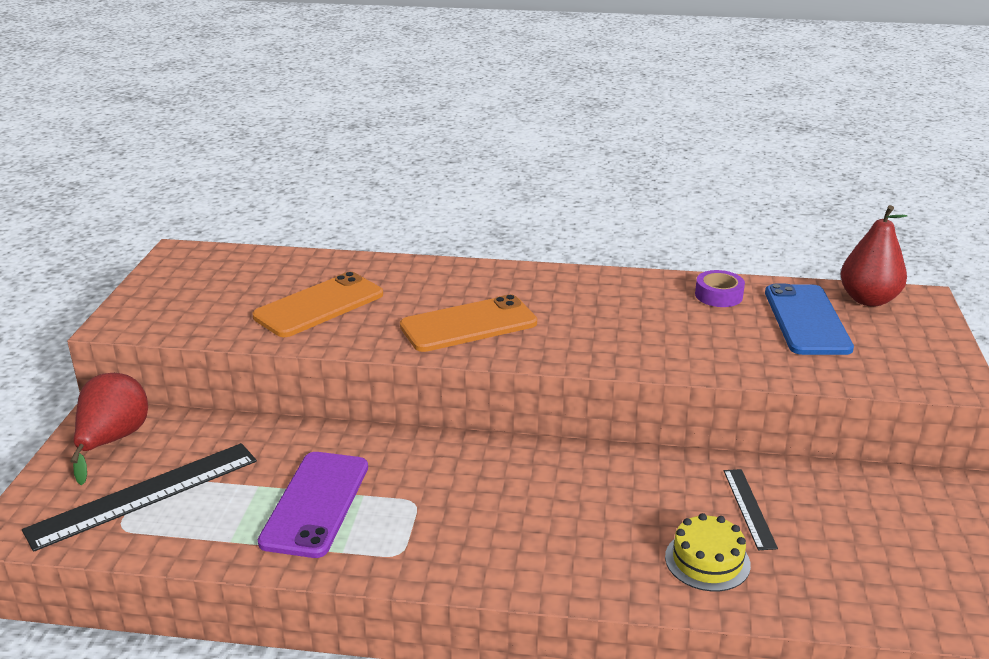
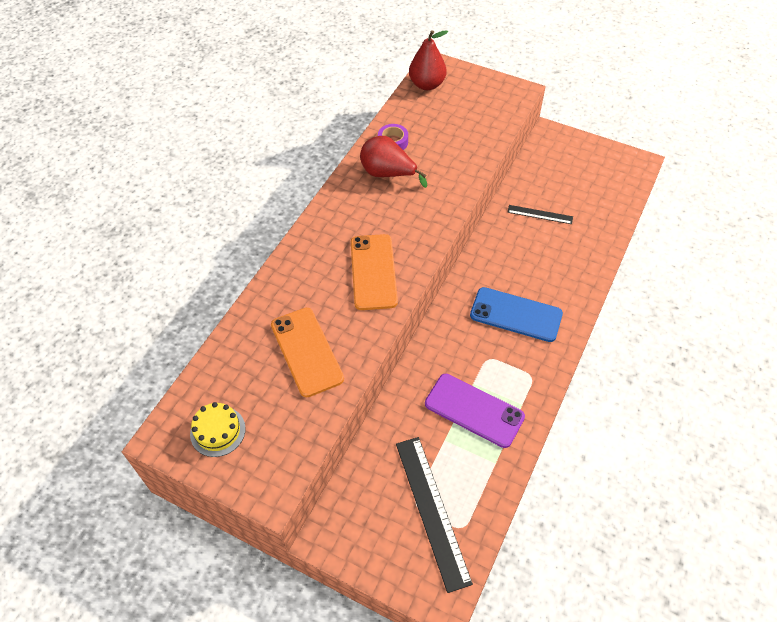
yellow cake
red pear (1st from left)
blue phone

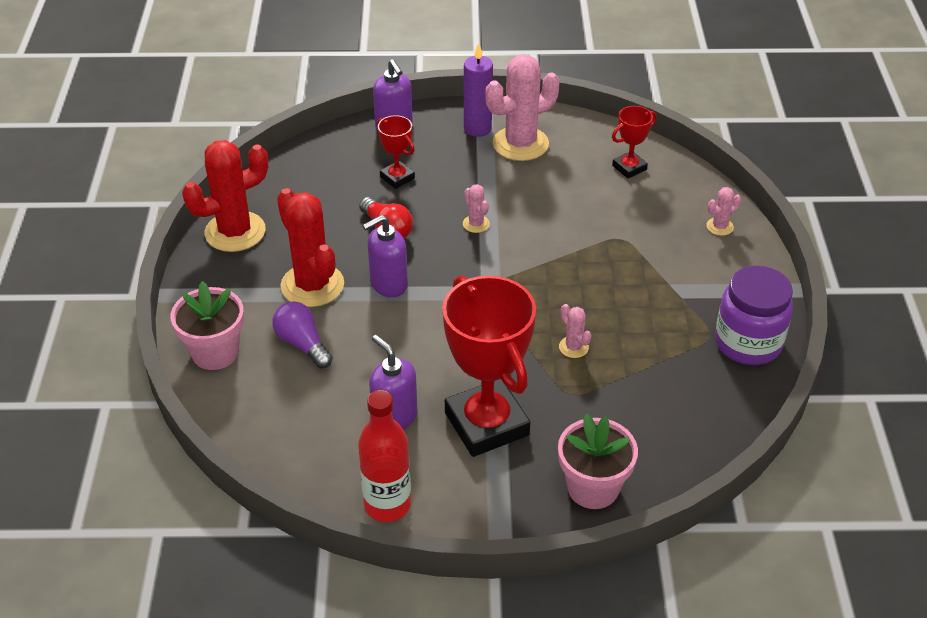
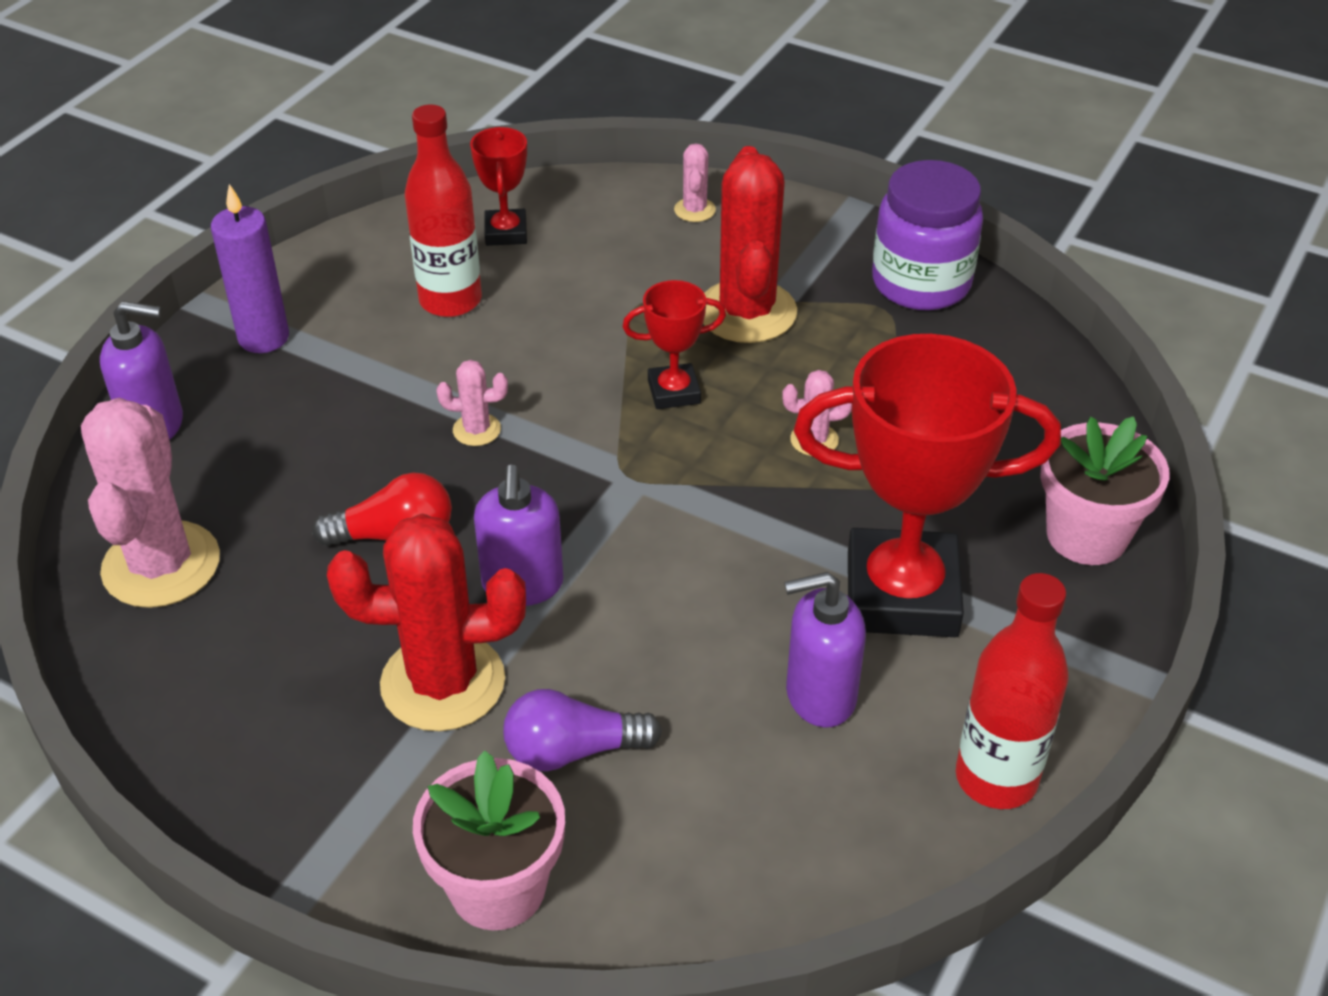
pink cactus (1st from left)
red bottle (1st from left)
red trophy (2nd from left)
red cactus (2nd from left)

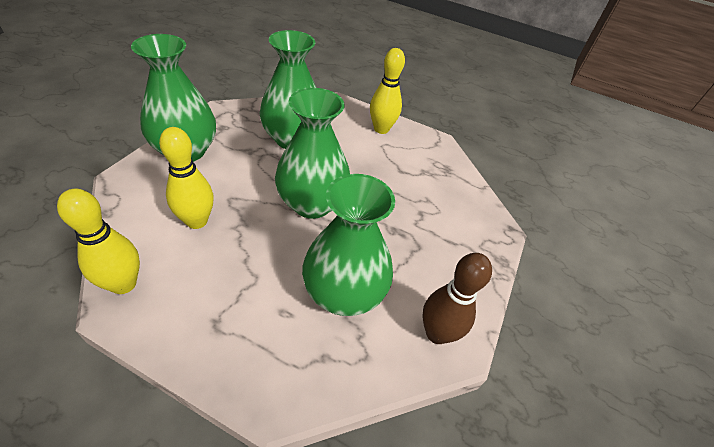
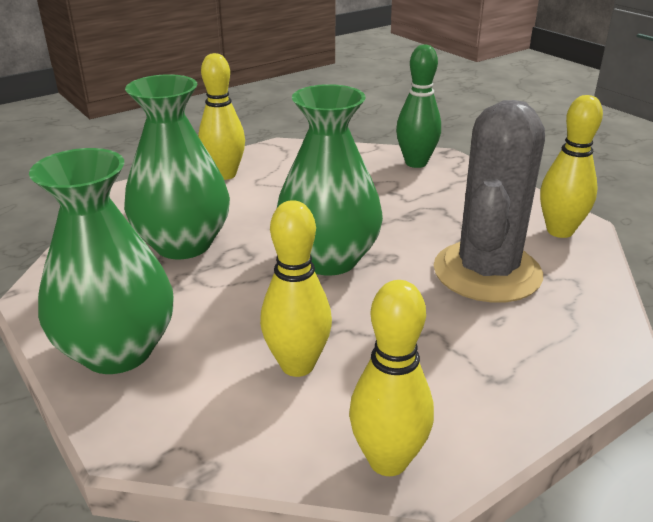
green bowling pin
grey cactus
yellow bowling pin (4th from left)

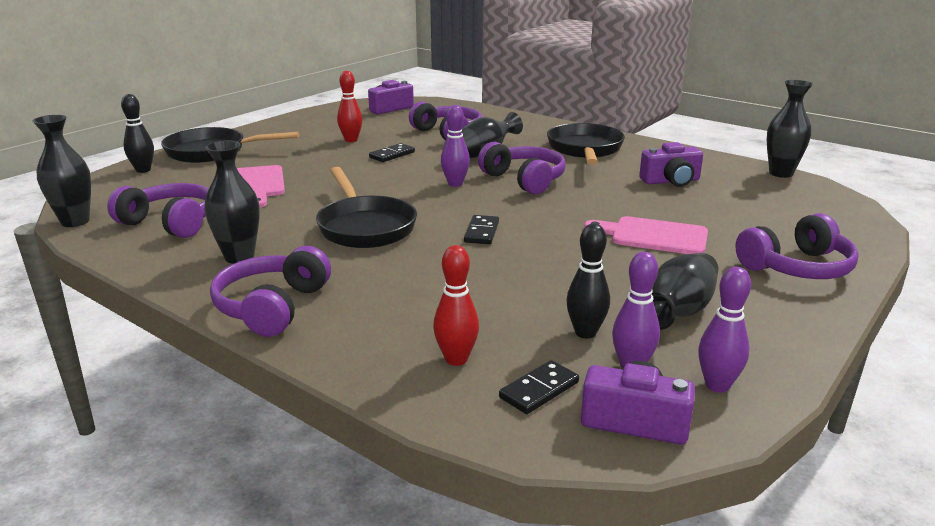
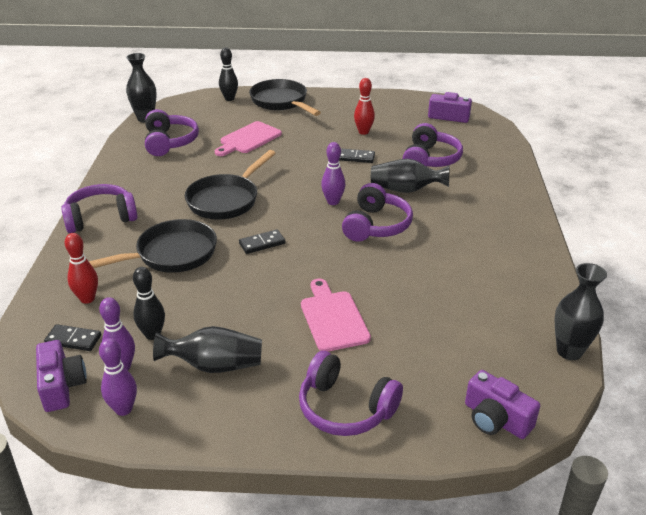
black pan (1st from left)
purple camera (3rd from left)
black vase (2nd from left in the first image)

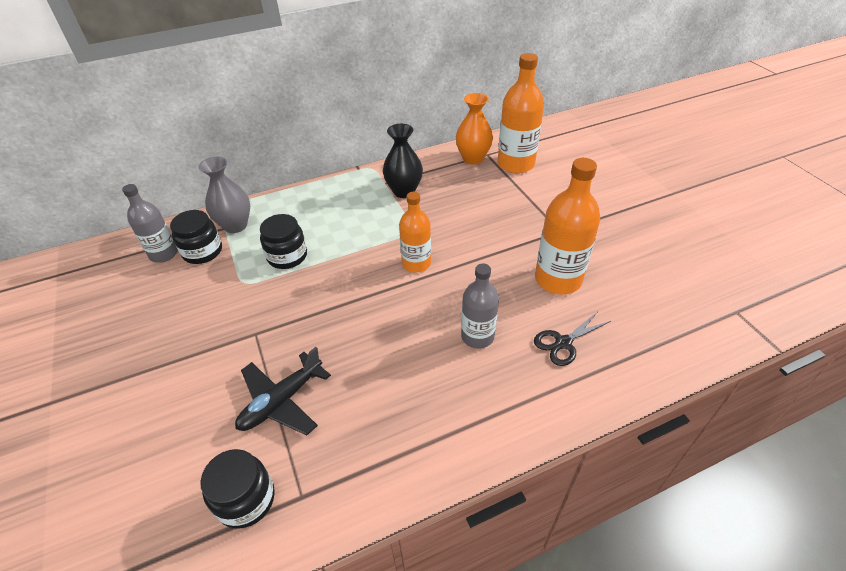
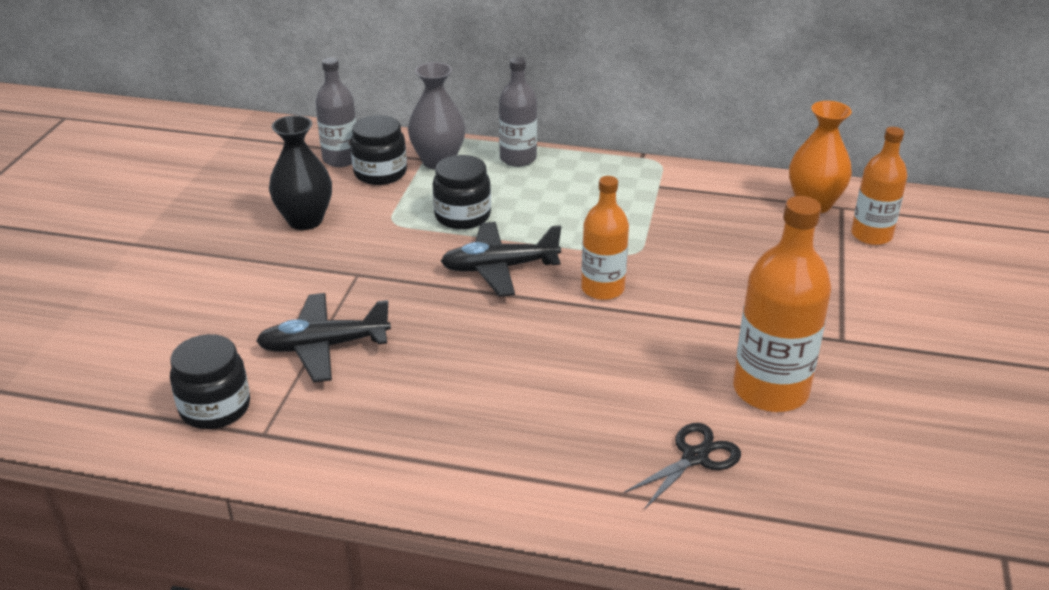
black vase
black plane (2nd from left)
grey bottle (2nd from left)
black scissors
orange bottle (3rd from left)

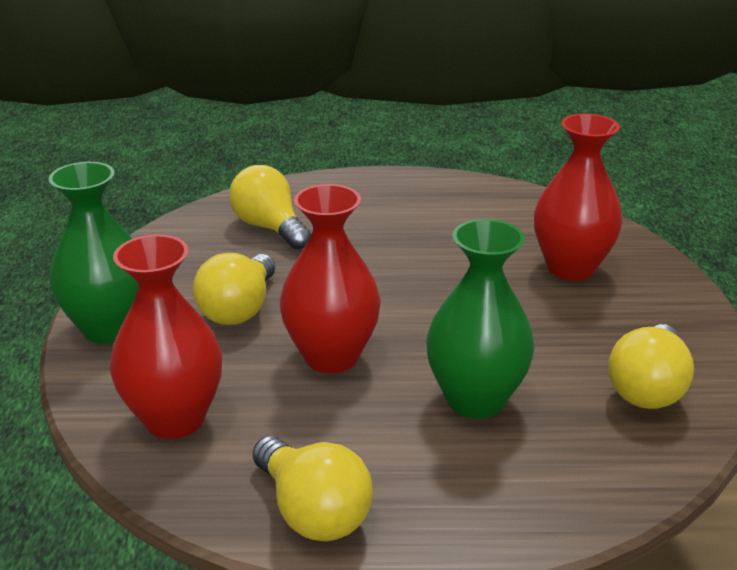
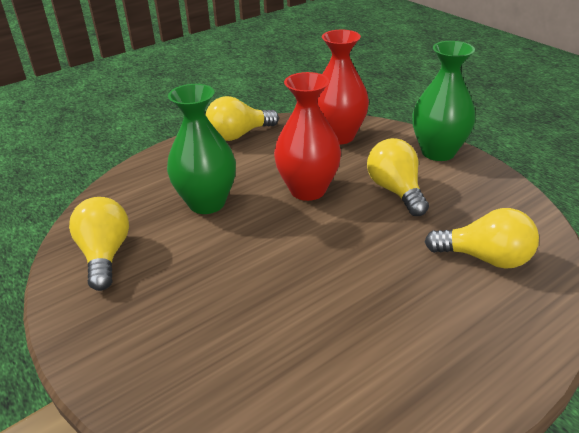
yellow light bulb (2nd from left)
red vase (3rd from left in the first image)

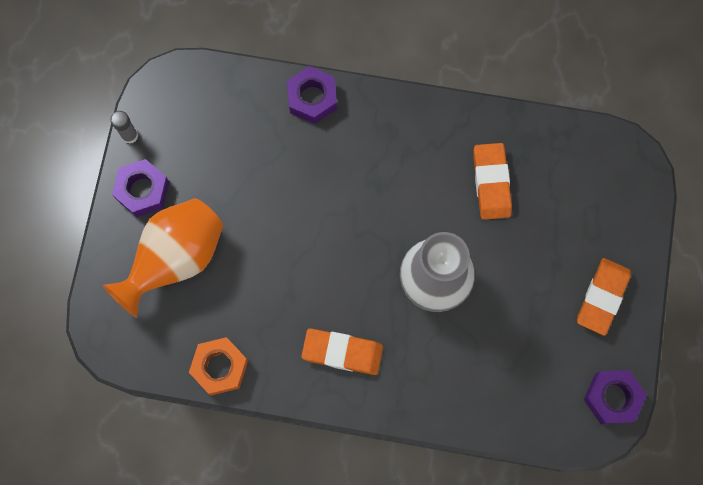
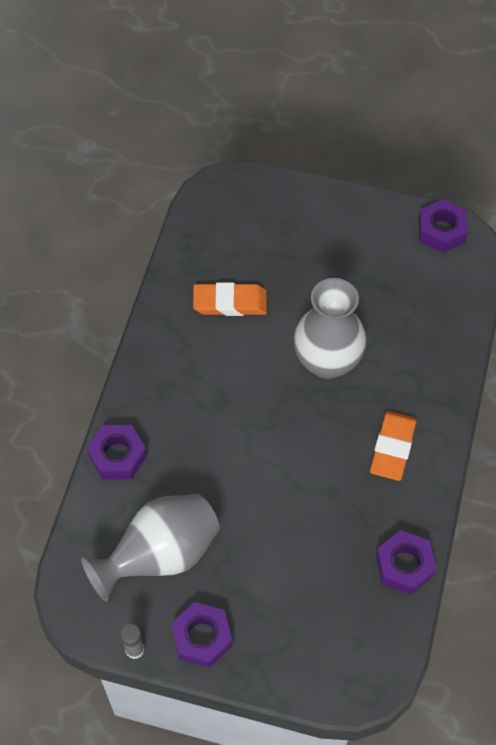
grey vase (1st from left)
purple nut (3rd from left)
orange vase
orange eraser (3rd from left in the first image)

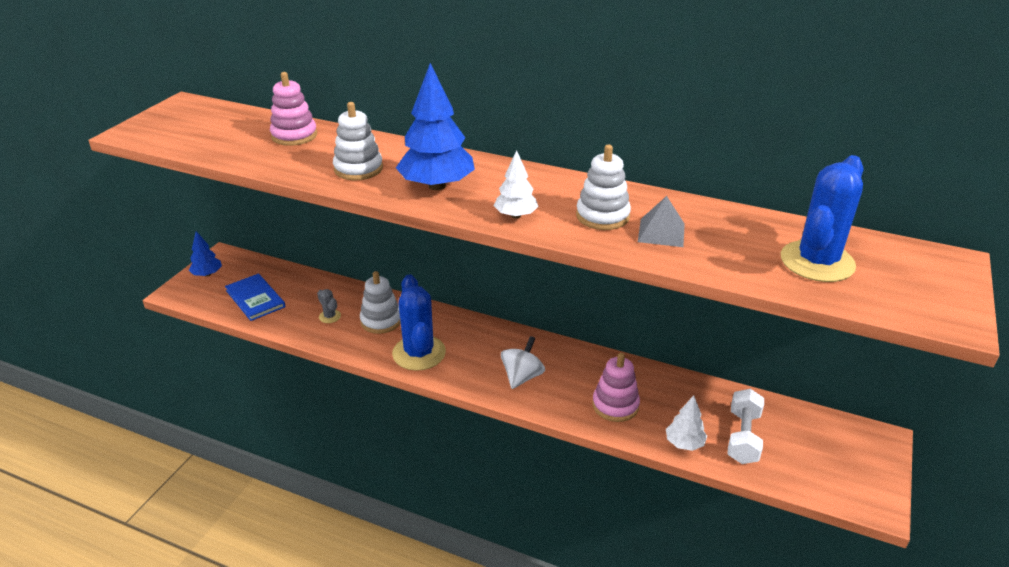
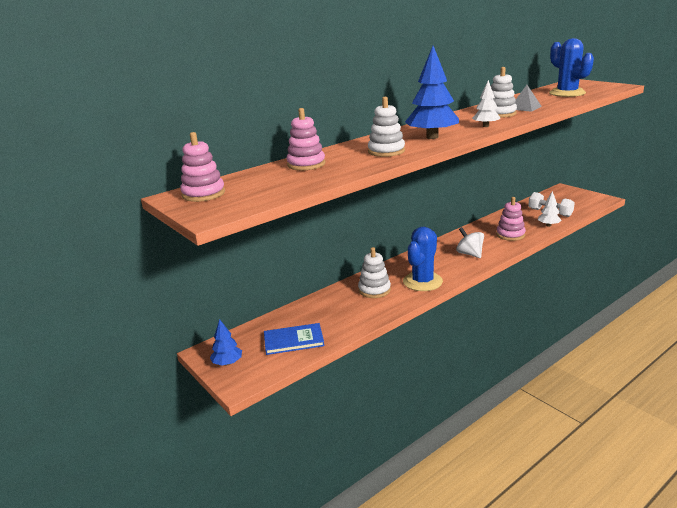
pink stacking toy (1st from left)
blue cactus (1st from left)
grey cactus

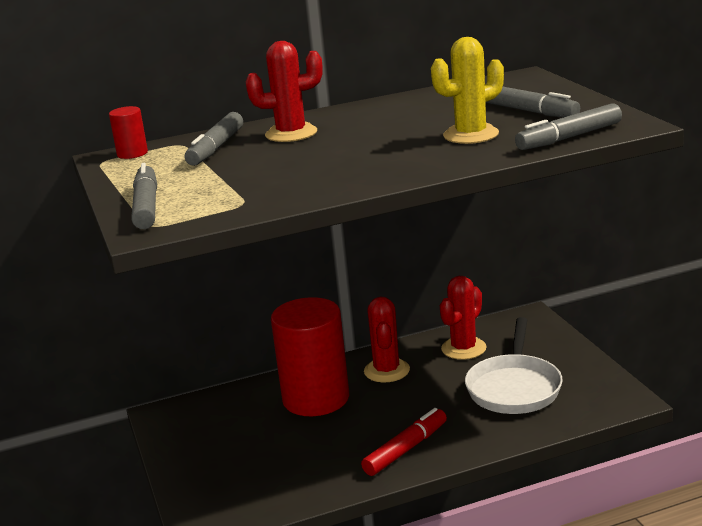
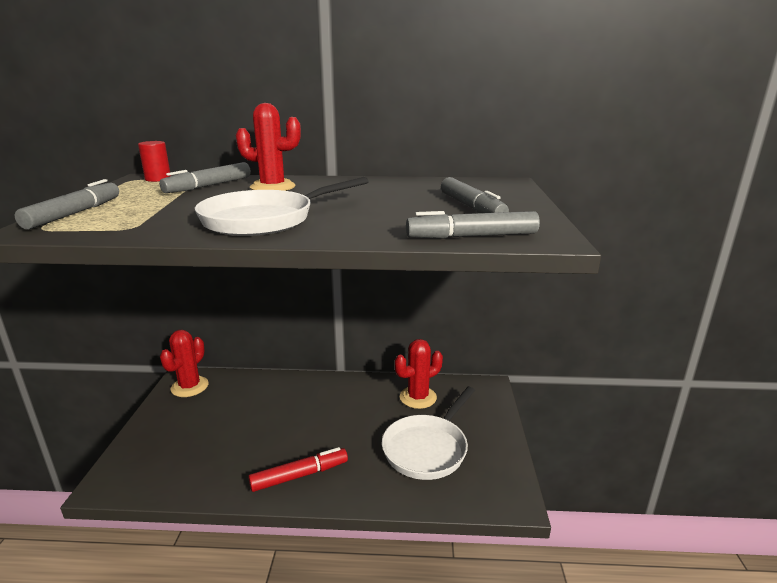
red cactus (1st from left)
white pan (1st from left)
red cylinder (2nd from left in the first image)
yellow cactus

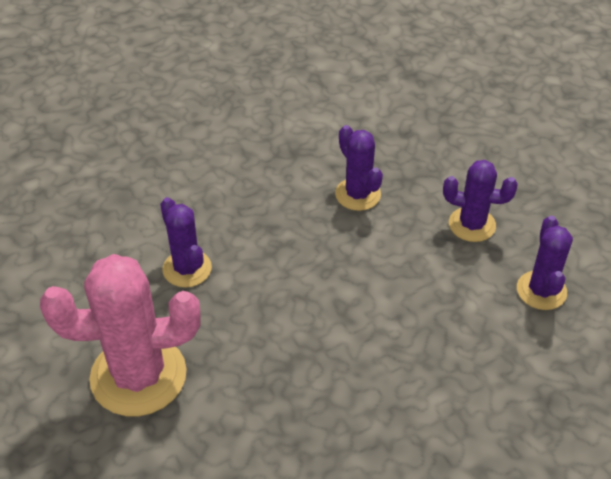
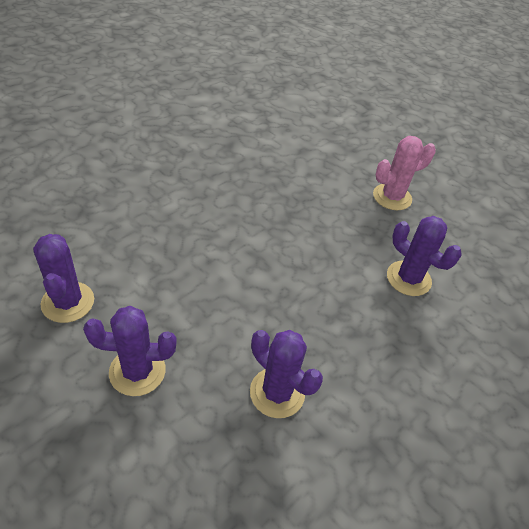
pink cactus

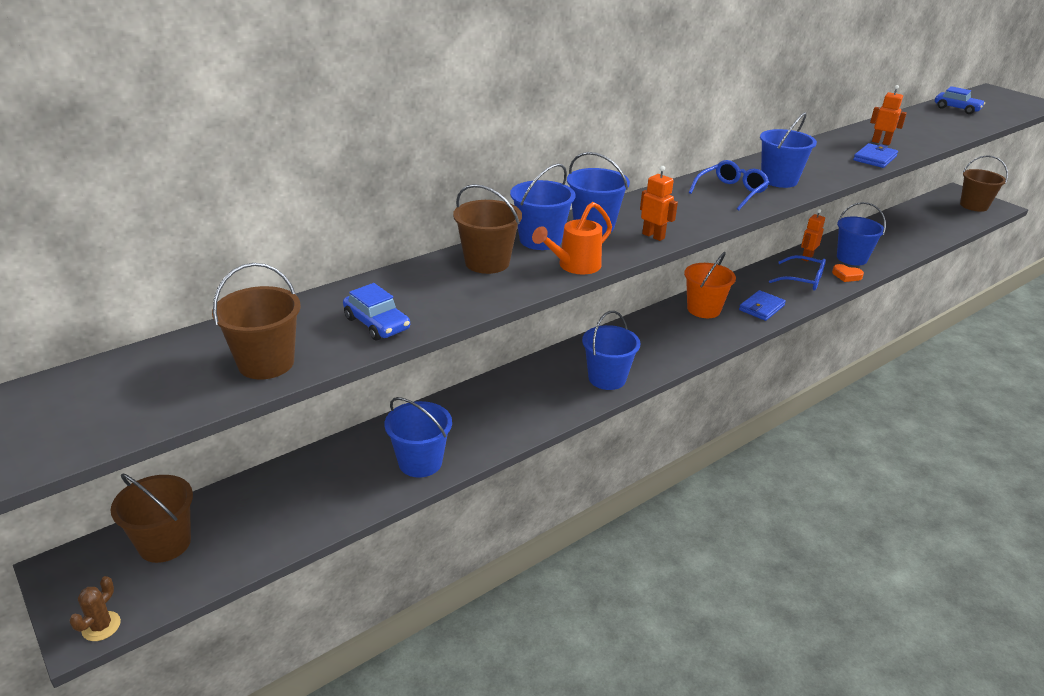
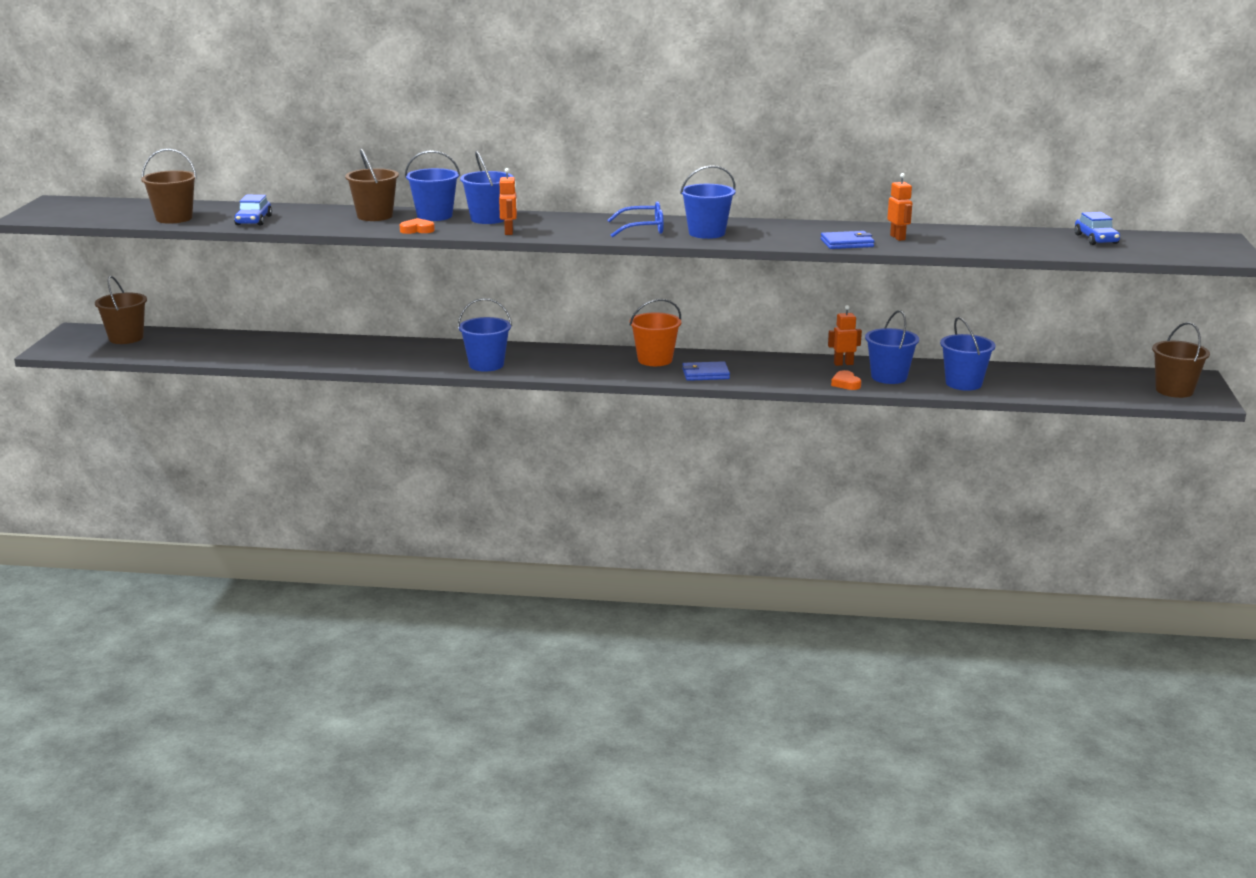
orange heart (1st from left)
blue bucket (6th from left)
brown cactus
blue glasses (2nd from left in the first image)

